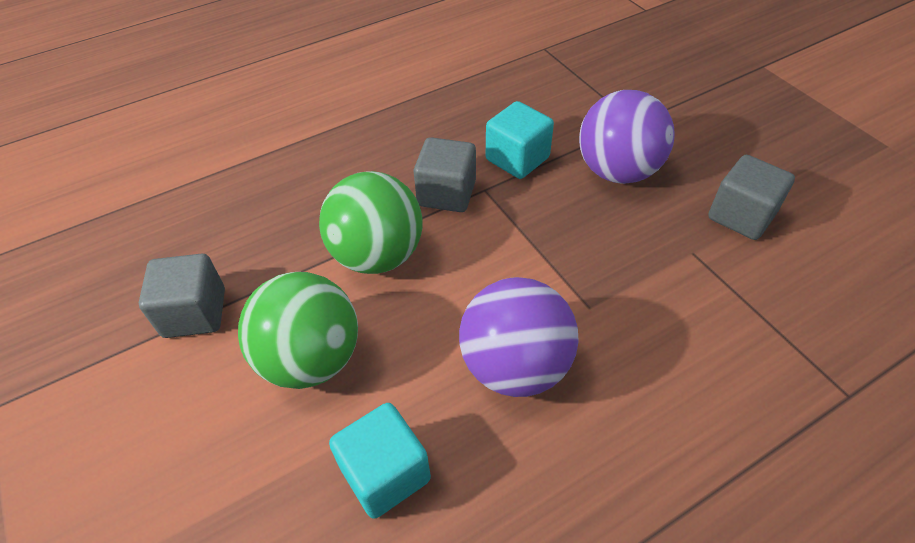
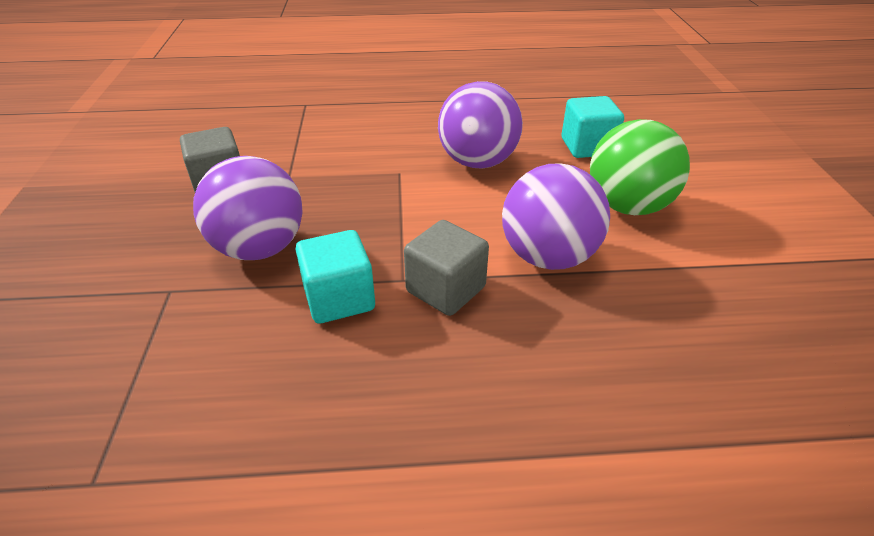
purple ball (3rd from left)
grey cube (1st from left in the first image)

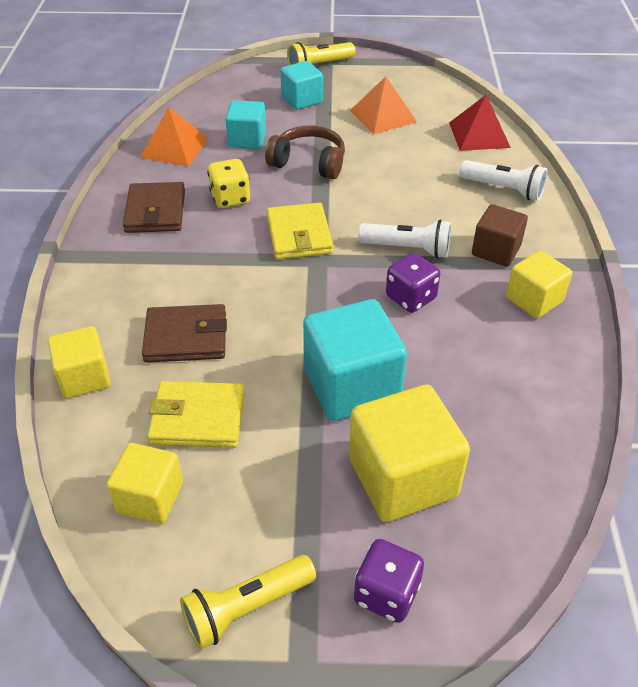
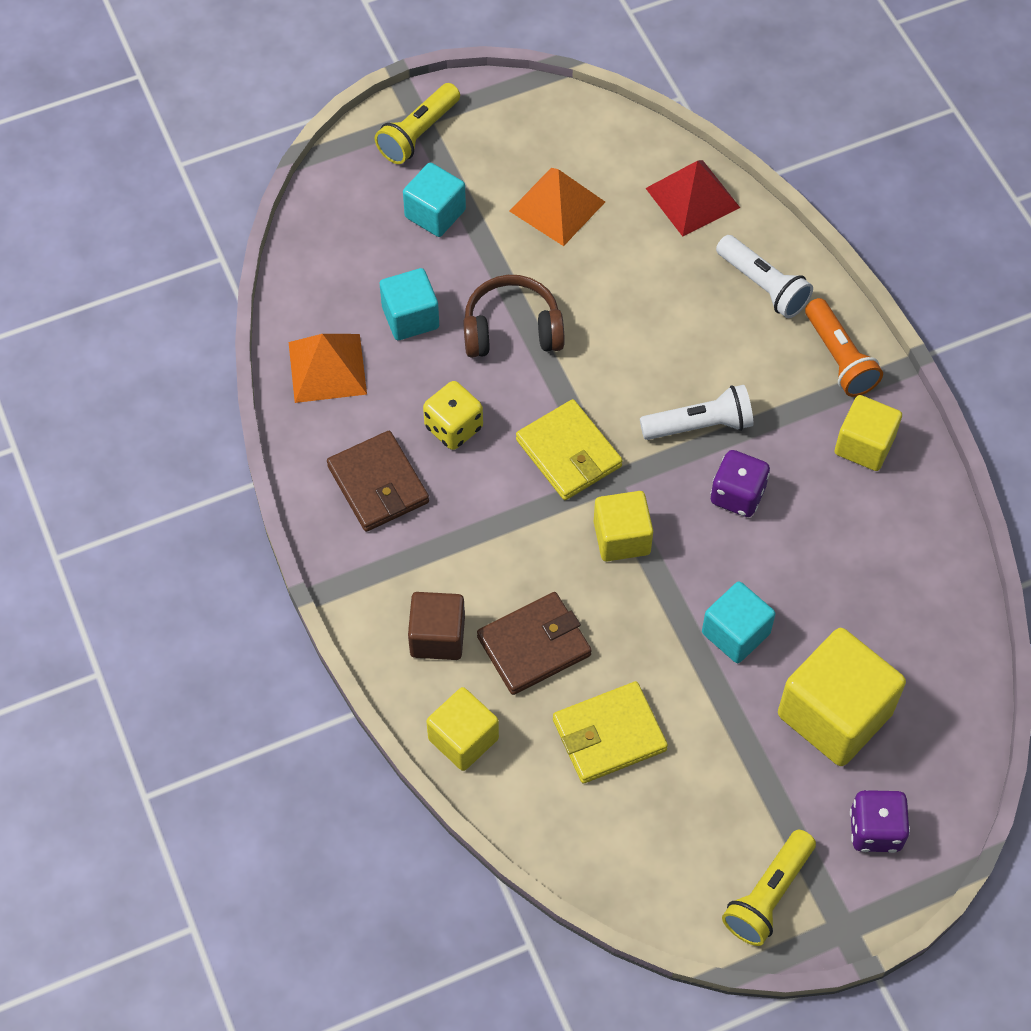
brown cube
yellow cube (2nd from left)
turquoise cube (3rd from left)
white flashlight (2nd from left)
orange flashlight

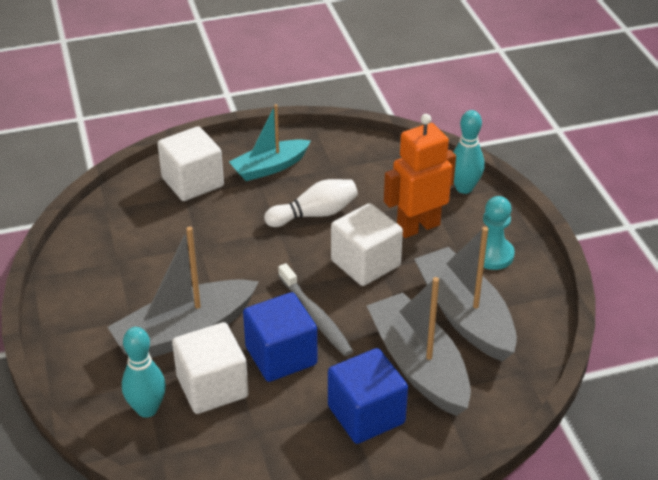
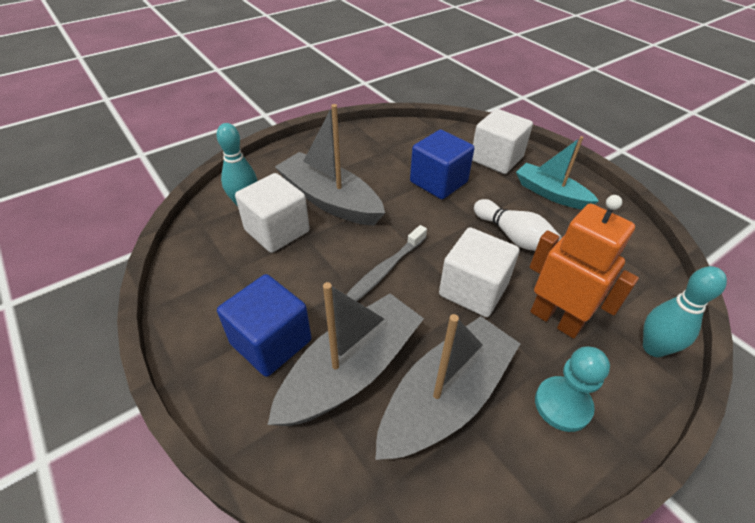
blue cube (2nd from left)

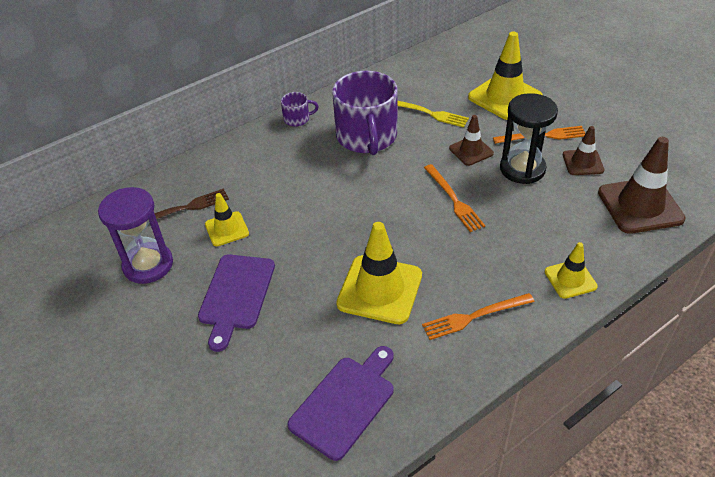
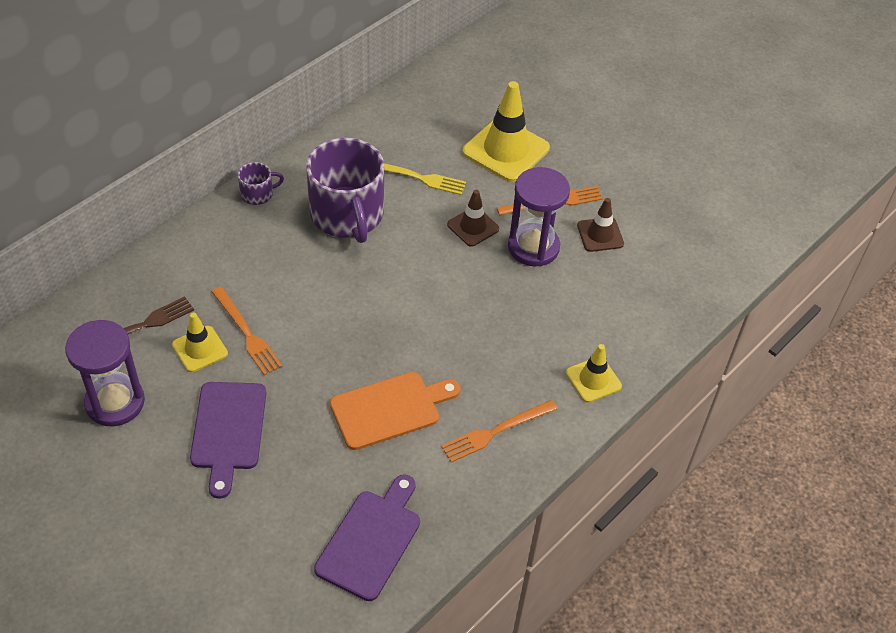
orange fork (1st from left)
orange cutting board
purple hourglass (2nd from left)
brown traffic cone (3rd from left in the first image)

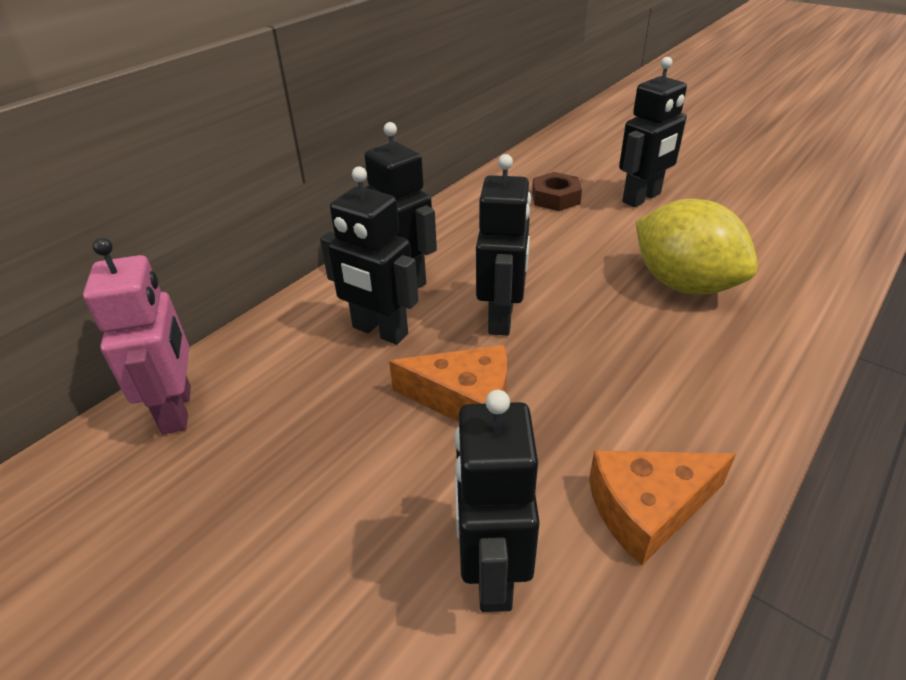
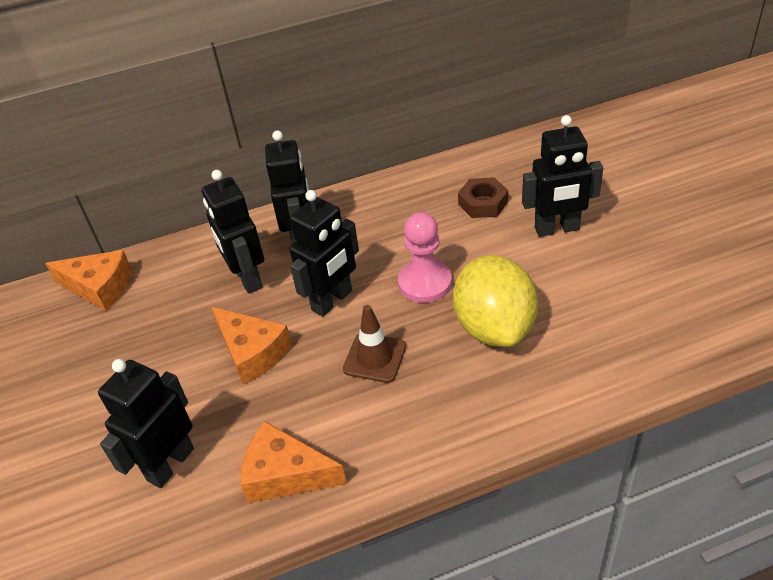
orange cheese (1st from left)
brown traffic cone
pink pawn

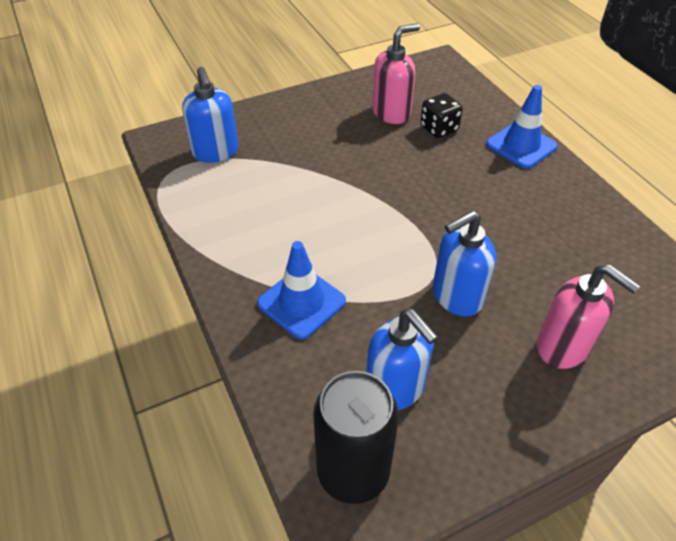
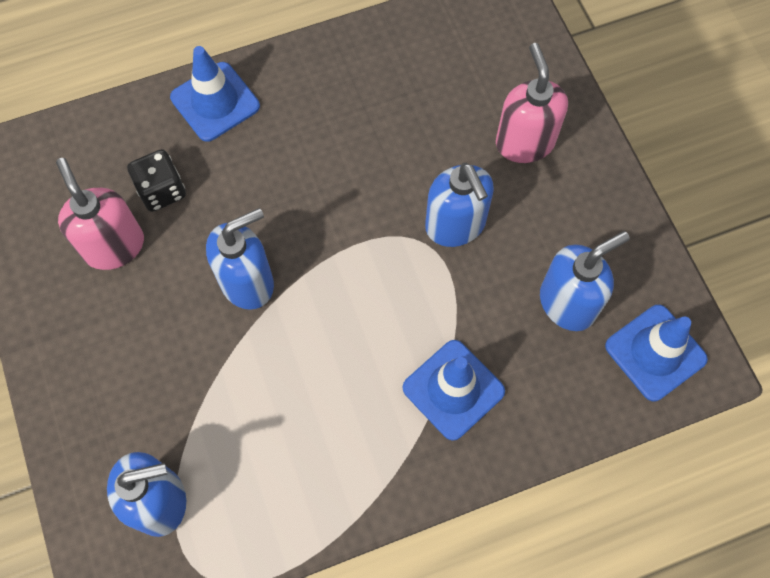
blue soap dispenser (2nd from left)
pink soap dispenser (2nd from left)
blue traffic cone (3rd from left)

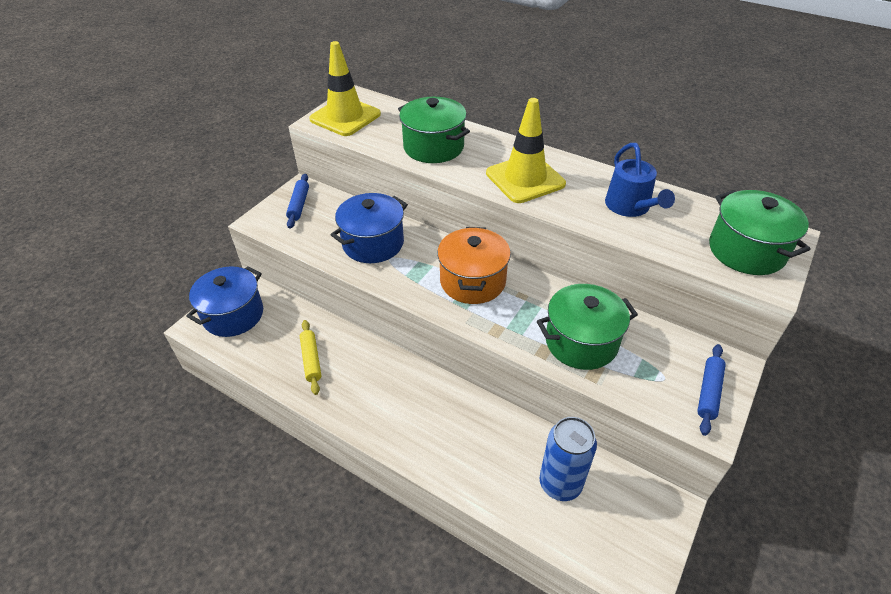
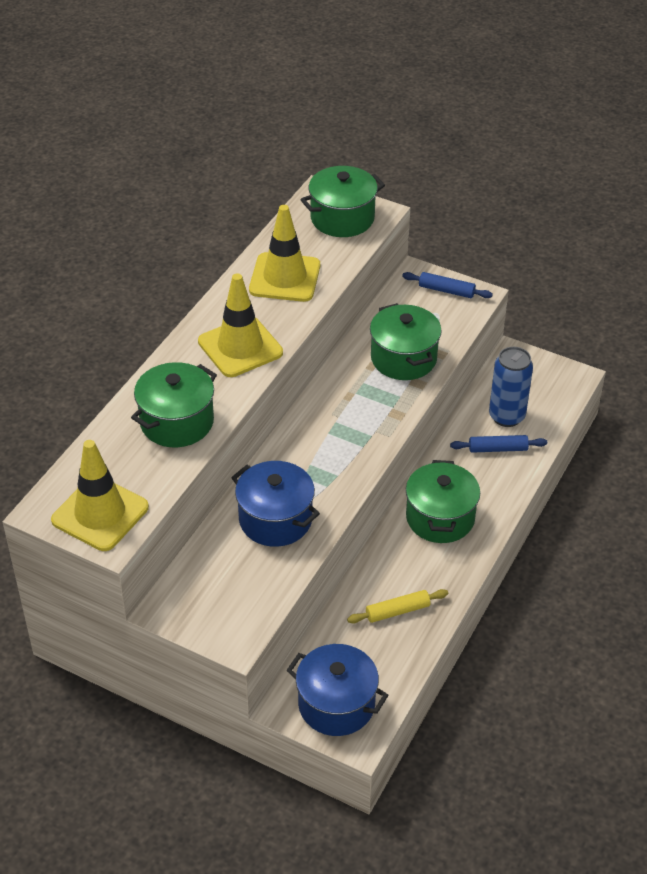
yellow traffic cone (3rd from left)
green pot (4th from left)
blue rolling pin (2nd from left)
orange pot

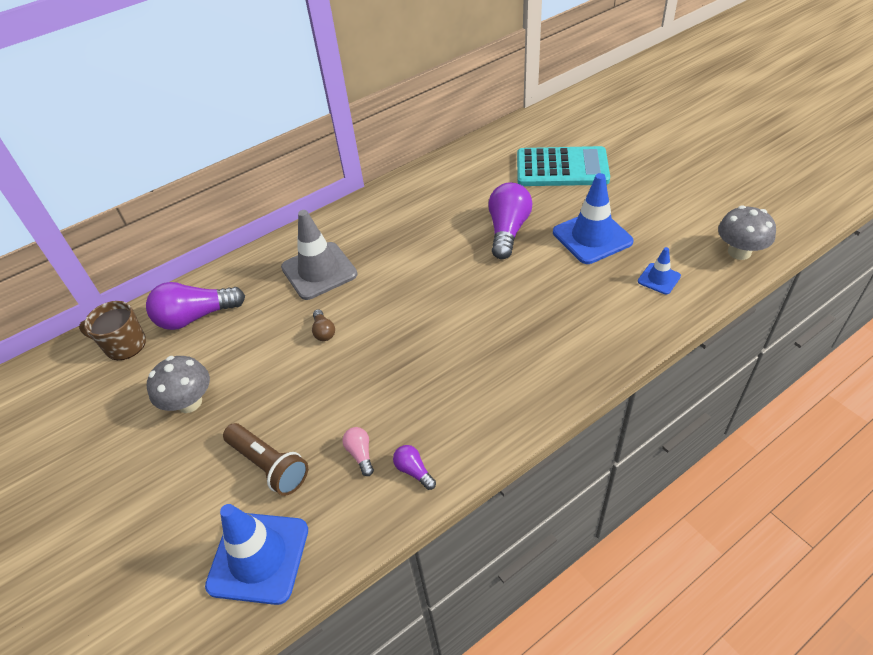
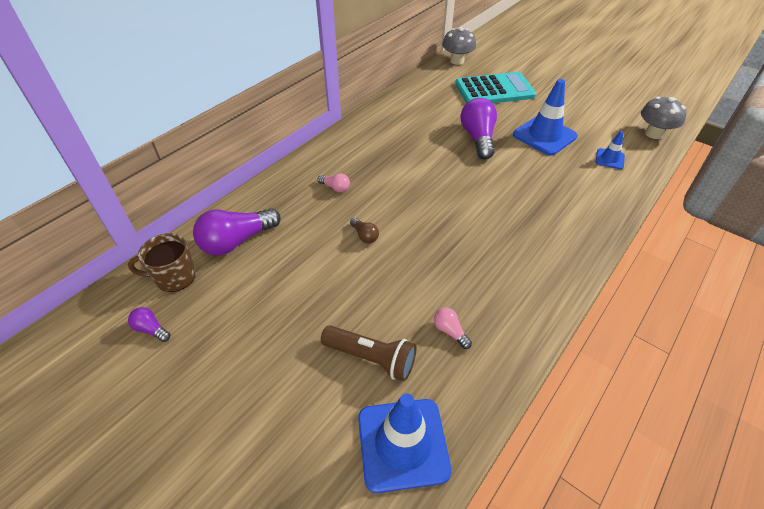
purple light bulb (1st from left)
pink light bulb (1st from left)
grey mushroom (1st from left)

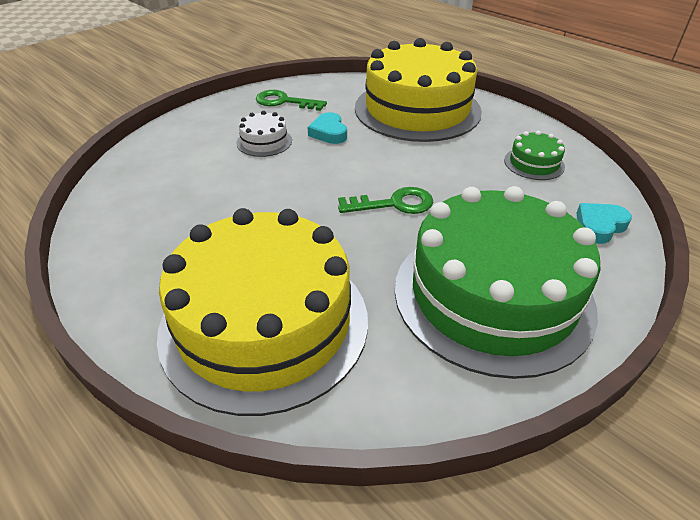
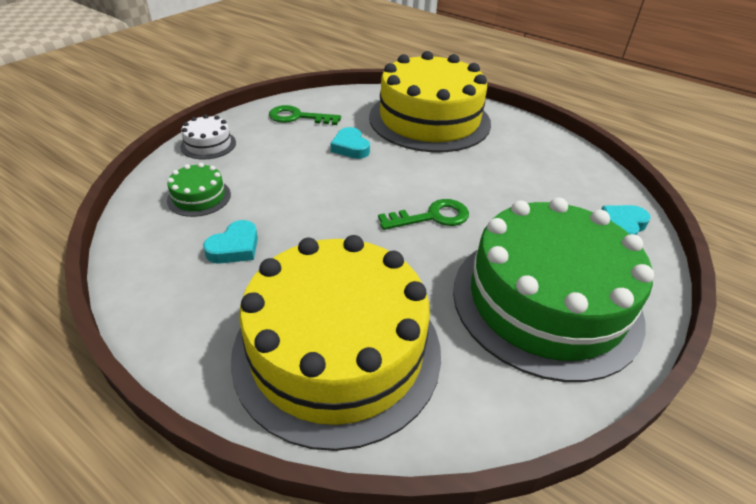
green cake (1st from left)
white cake
turquoise heart (1st from left)

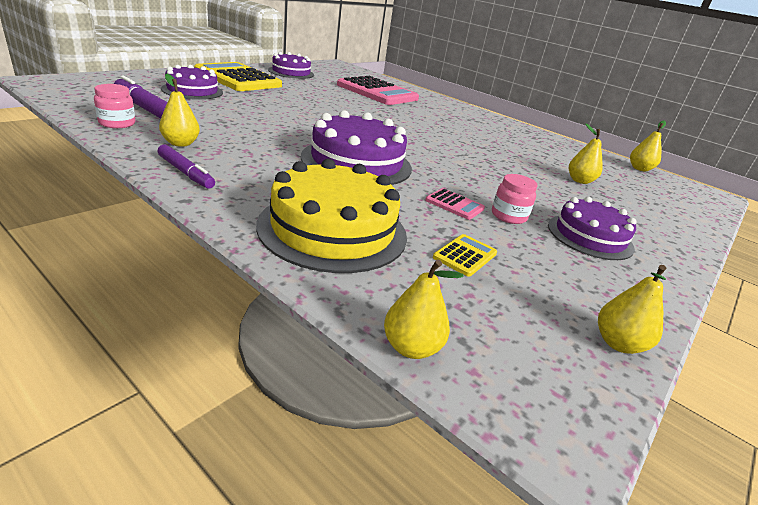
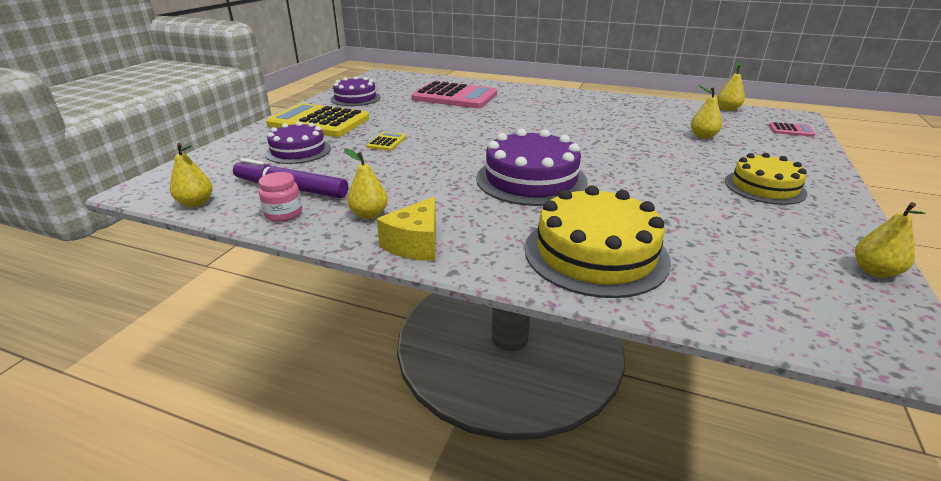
yellow pear (1st from left)
yellow calculator (2nd from left)
yellow cheese
yellow cake (2nd from left)
pink calculator (2nd from left)
pink jar (2nd from left in the first image)

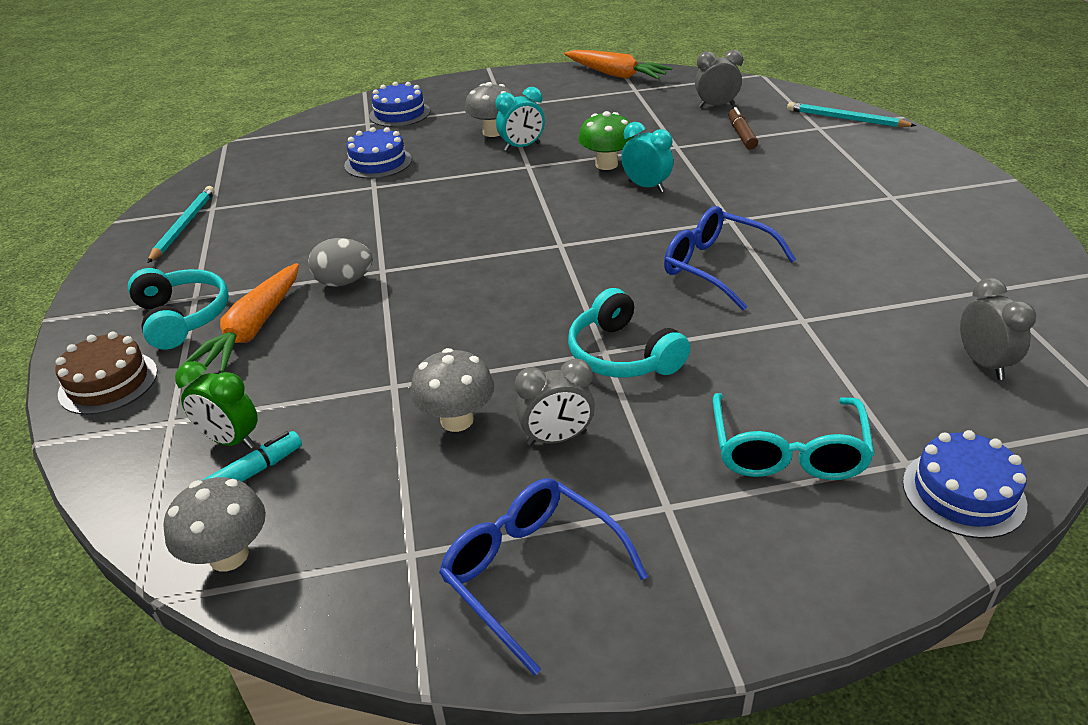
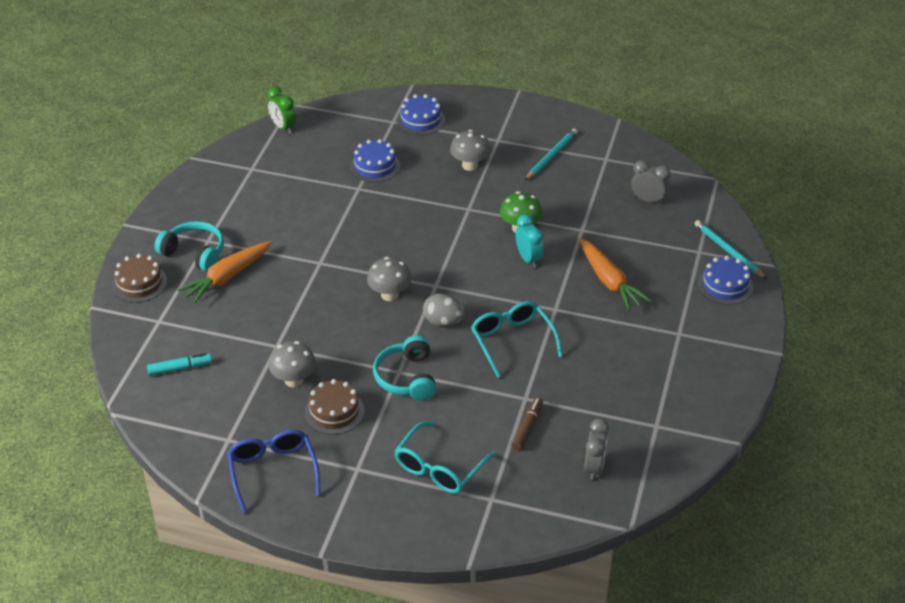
turquoise headphones (1st from left)
green clock
brown cake (2nd from left)
grey mushroom (2nd from left)
grey egg
turquoise glasses (2nd from left)
brown marker
turquoise pencil (1st from left)
orange carrot (2nd from left)
blue cake (3rd from left)
turquoise clock (1st from left in the first image)

